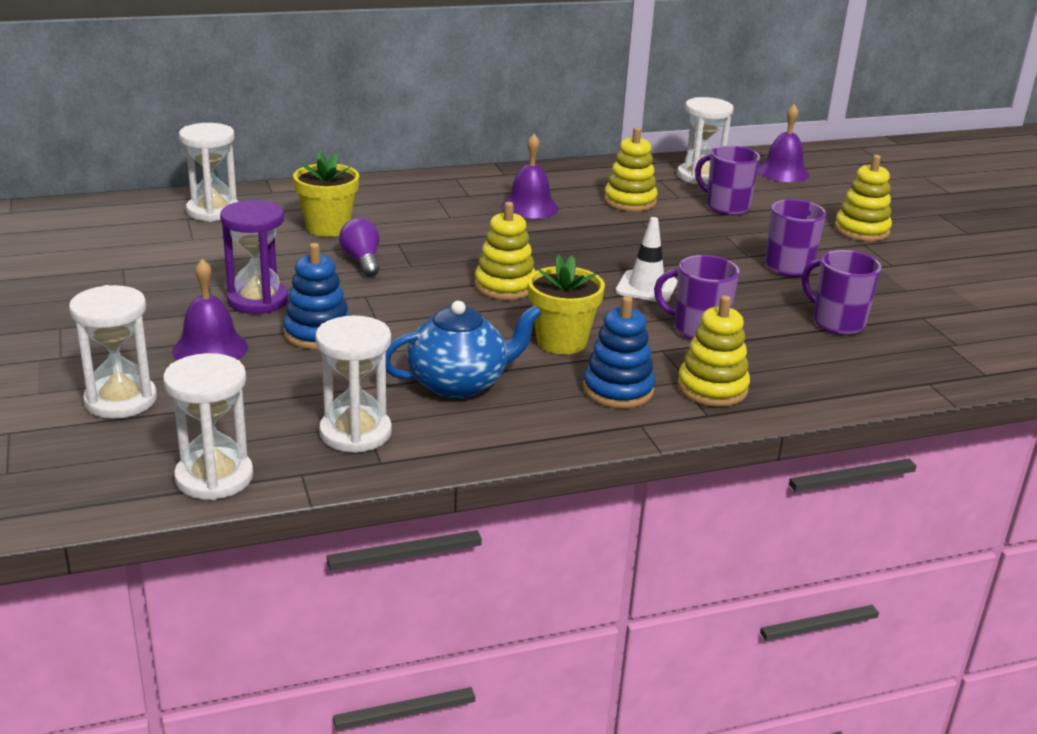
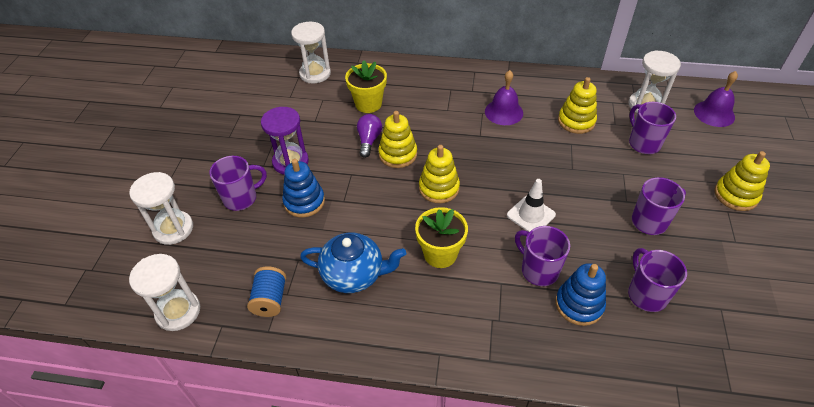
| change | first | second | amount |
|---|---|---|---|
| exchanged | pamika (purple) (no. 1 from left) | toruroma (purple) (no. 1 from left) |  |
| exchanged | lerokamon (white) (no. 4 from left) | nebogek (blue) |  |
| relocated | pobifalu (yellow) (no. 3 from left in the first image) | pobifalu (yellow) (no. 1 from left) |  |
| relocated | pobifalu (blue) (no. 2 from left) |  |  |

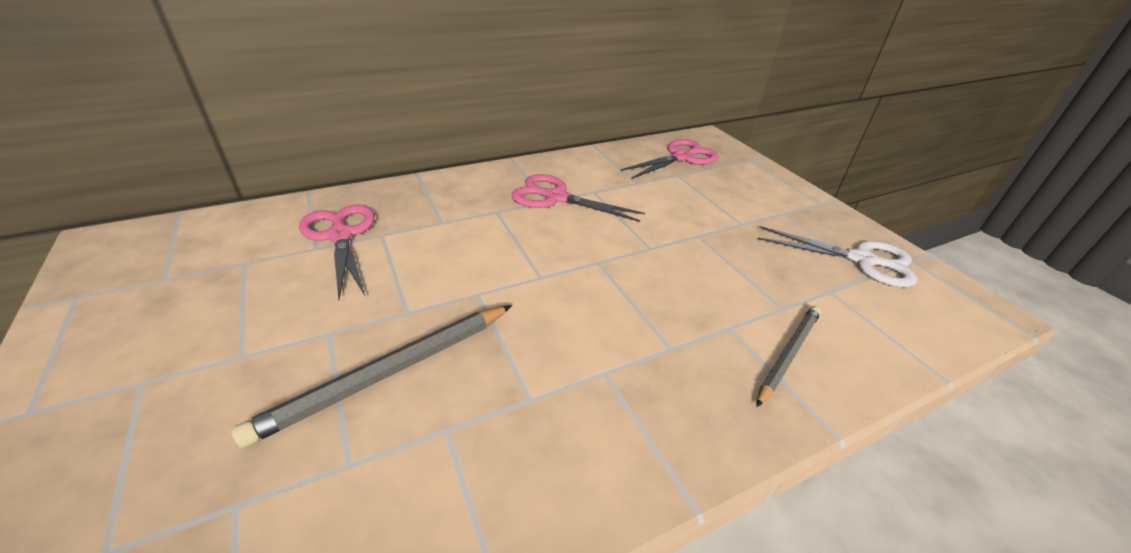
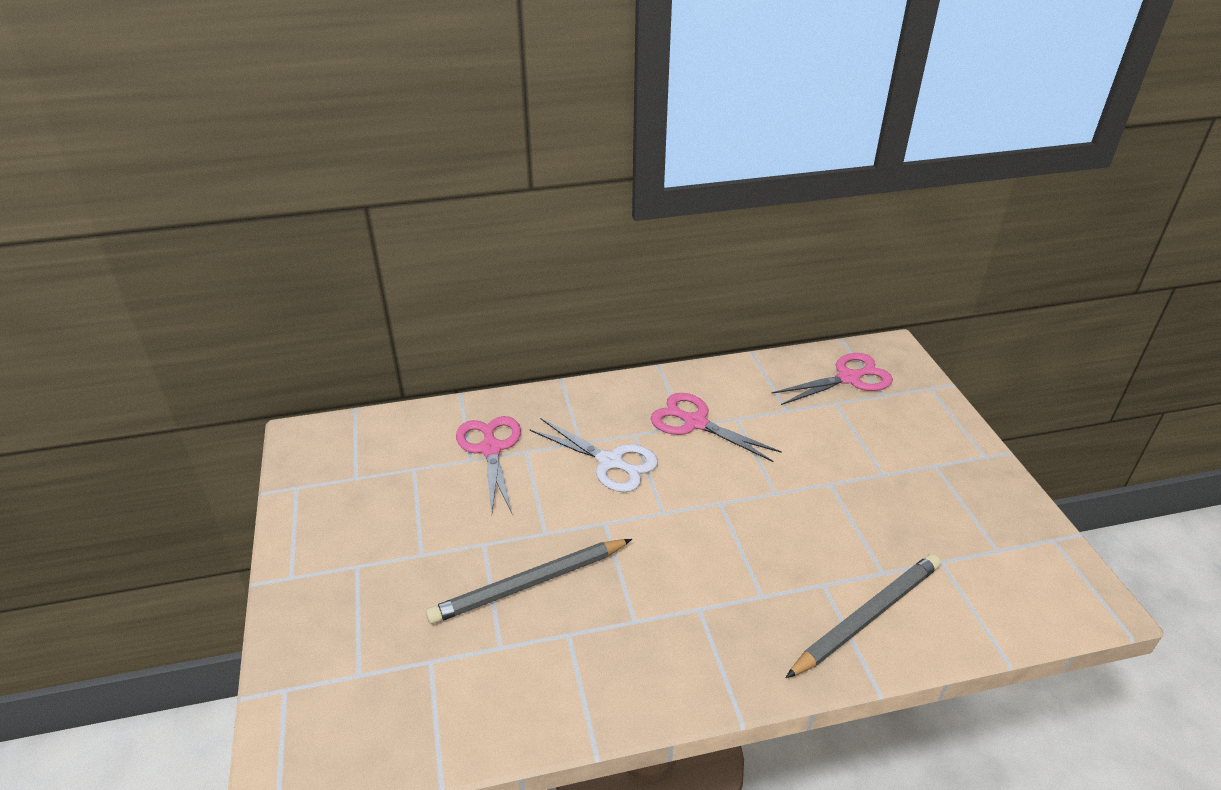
| change | first | second | amount |
|---|---|---|---|
| relocated | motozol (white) |  |  |
| size | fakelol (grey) (no. 2 from left) |  | x1.54 |

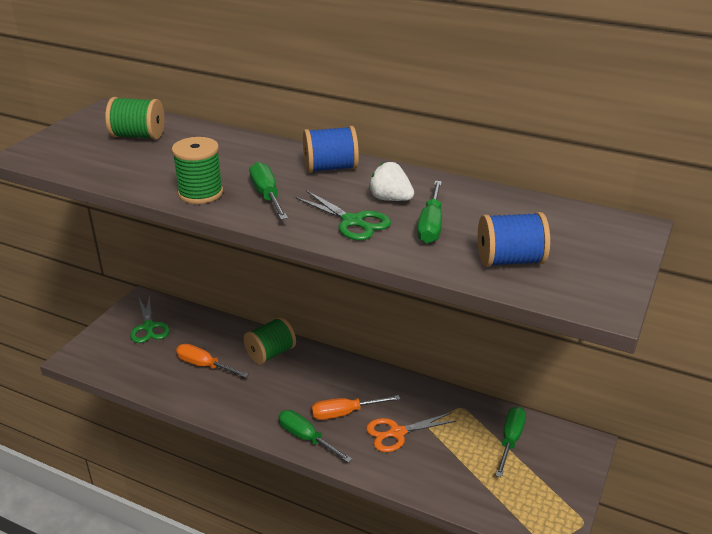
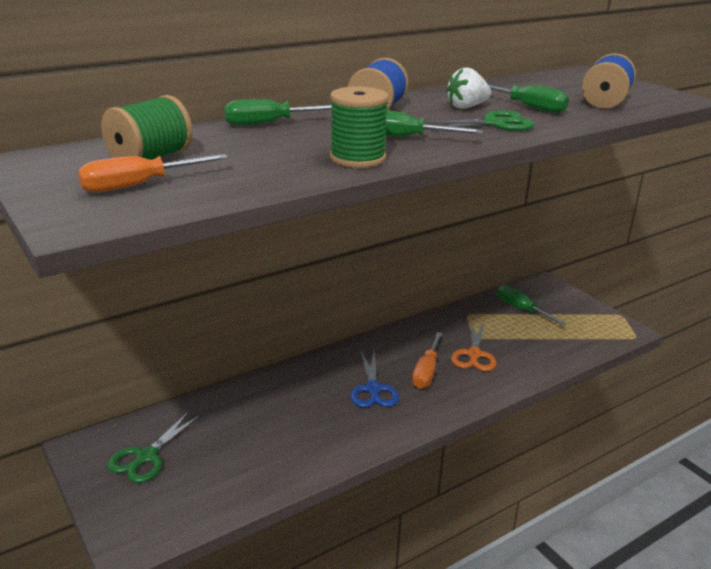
| change | first | second | amount |
|---|---|---|---|
| relocated | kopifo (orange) (no. 1 from left) |  |  |
| spun | motozol (green) (no. 1 from left) |  | 105 degrees clockwise |
| relocated | kopifo (green) (no. 2 from left in the first image) | kopifo (green) (no. 1 from left) |  |
| appeared |  | motozol (blue) |  |
| missing | nebogek (green) (no. 3 from left) |  |  |

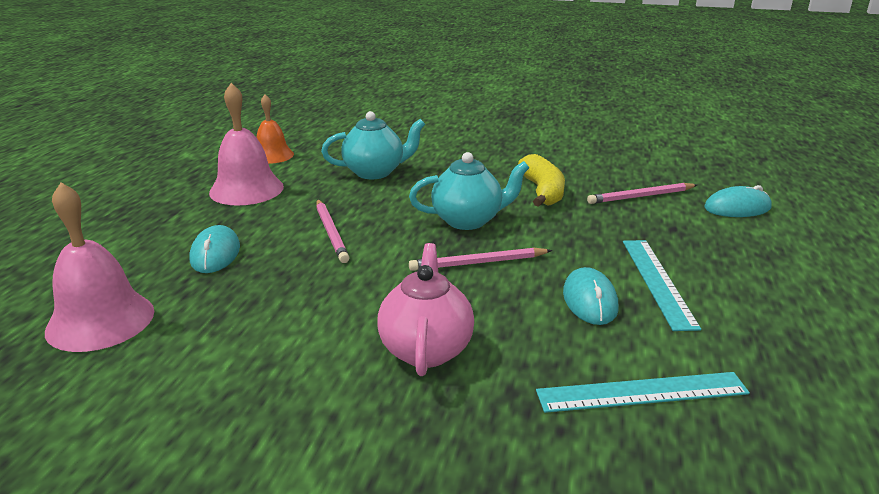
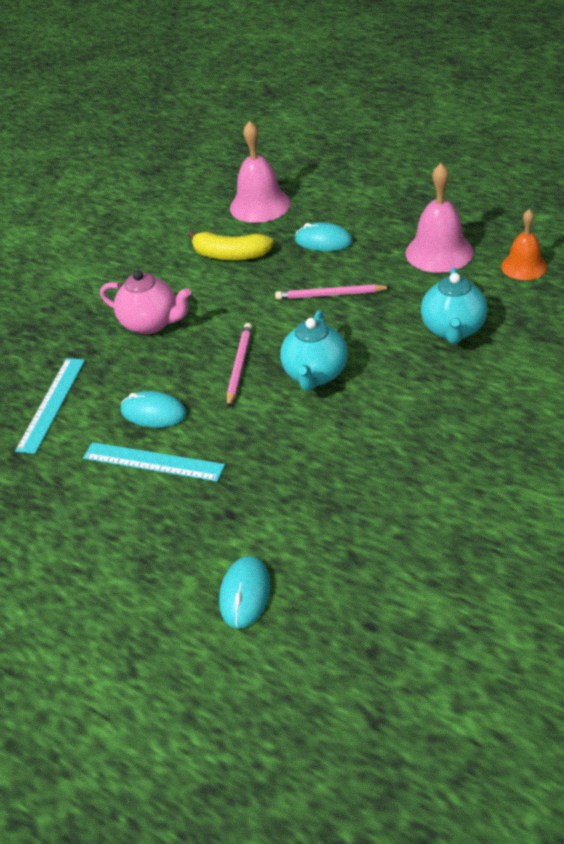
| change | first | second | amount |
|---|---|---|---|
| relocated | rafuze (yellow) |  |  |
| missing | fakelol (pink) (no. 3 from left) |  |  |

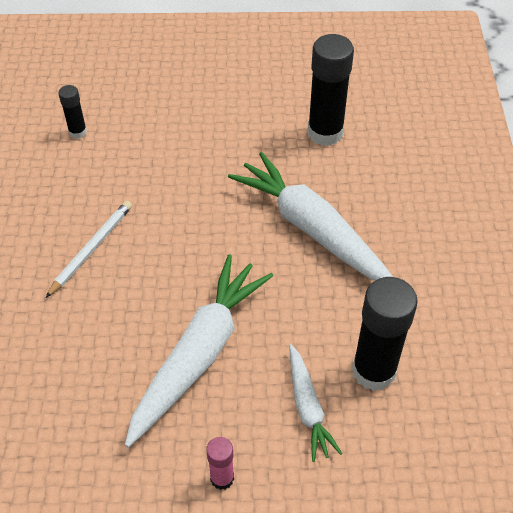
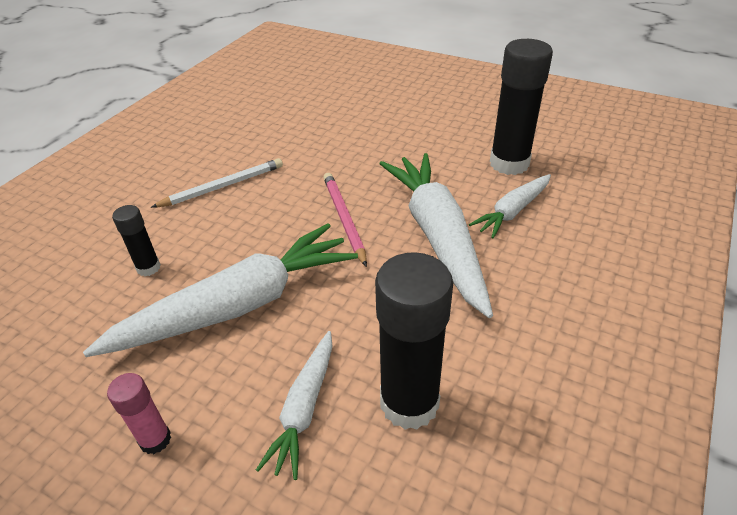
| change | first | second | amount |
|---|---|---|---|
| relocated | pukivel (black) (no. 1 from left) |  |  |
| appeared |  | fakelol (pink) |  |
| appeared |  | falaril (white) (no. 4 from left) |  |

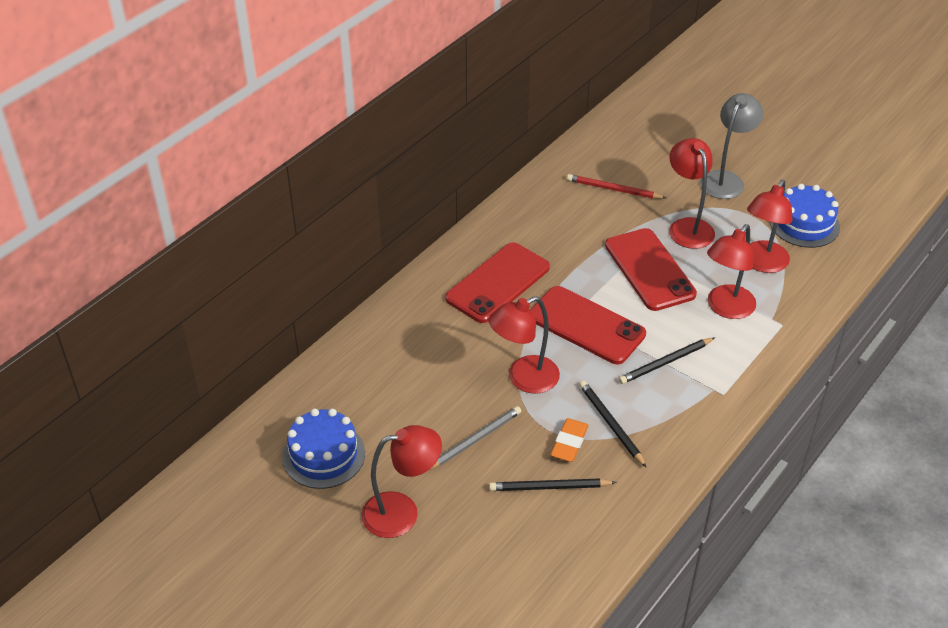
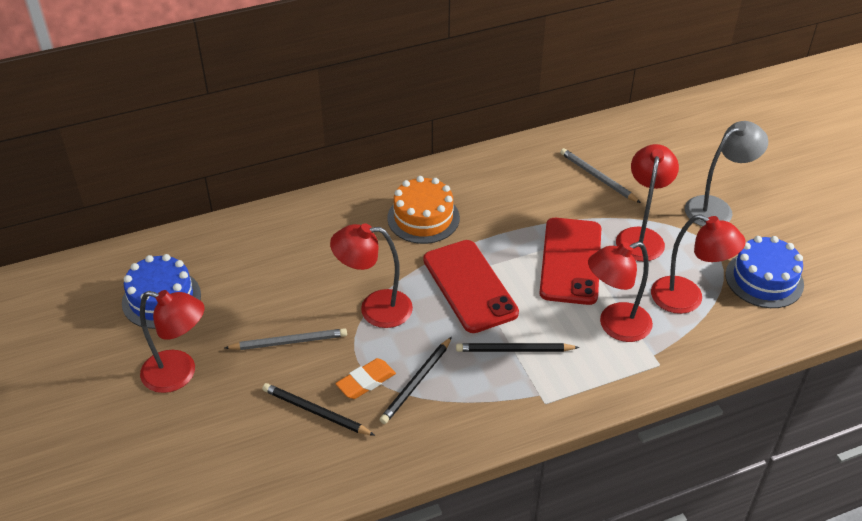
| change | first | second | amount |
|---|---|---|---|
| spun | fakelol (black) (no. 2 from left) |  | 150 degrees counterclockwise |
| exchanged | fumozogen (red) (no. 1 from left) | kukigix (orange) |  |
| colour | fakelol (red) | fakelol (grey) (no. 2 from left) |  |
| spun | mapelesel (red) (no. 5 from left) |  | 120 degrees counterclockwise |

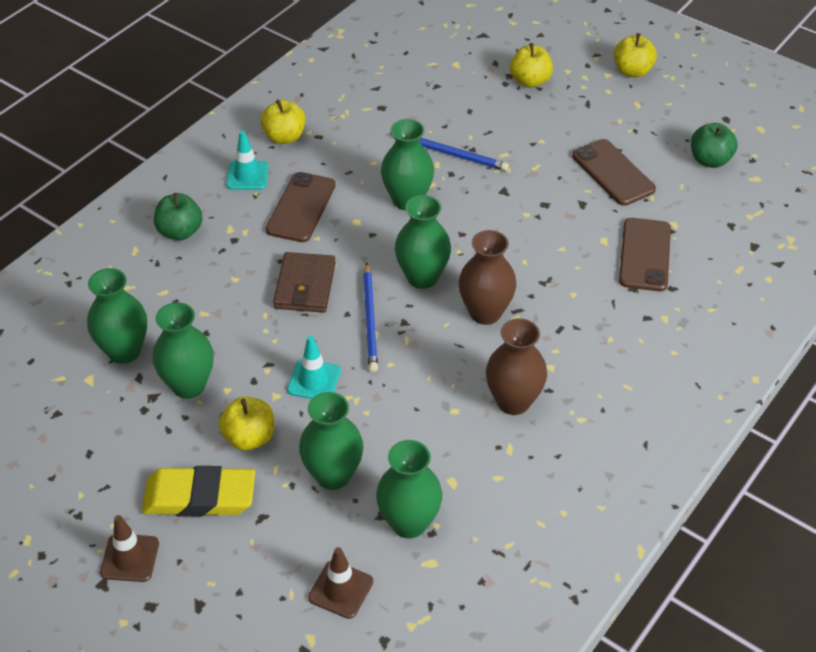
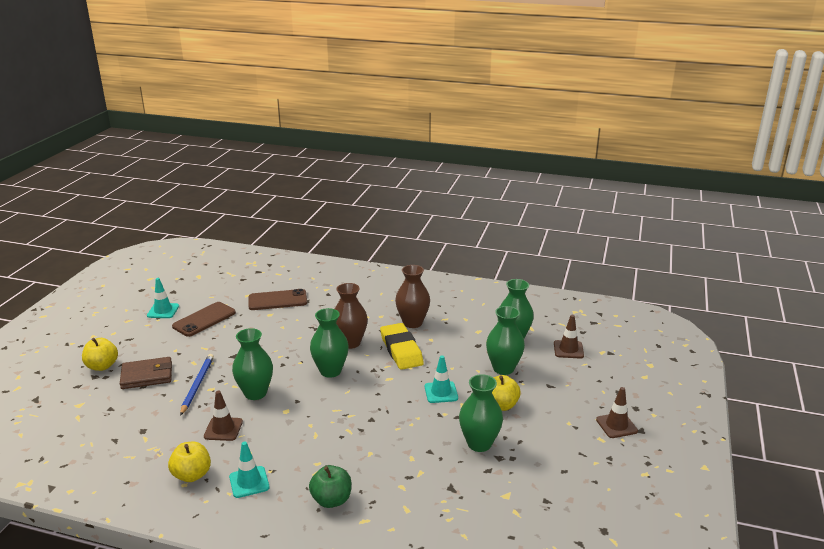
| change | first | second | amount |
|---|---|---|---|
| relocated | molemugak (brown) |  |  |
| appeared |  | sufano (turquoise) (no. 1 from left) |  |
| appeared |  | sufano (brown) (no. 1 from left) |  |
| relocated | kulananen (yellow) |  |  |
| missing | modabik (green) (no. 1 from left) |  |  |
| missing | fumozogen (brown) (no. 1 from left) |  |  |
| missing | fakelol (blue) (no. 1 from left) |  |  |
| missing | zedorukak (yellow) (no. 4 from left) |  |  |
| missing | zedorukak (green) (no. 2 from left) |  |  |

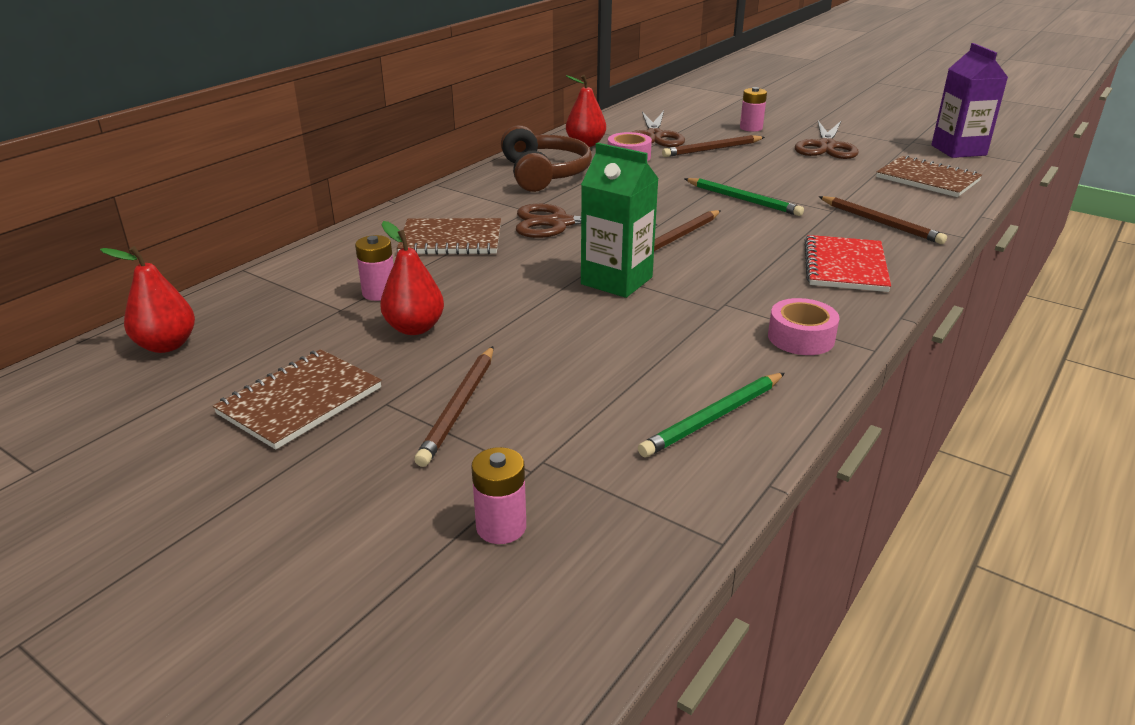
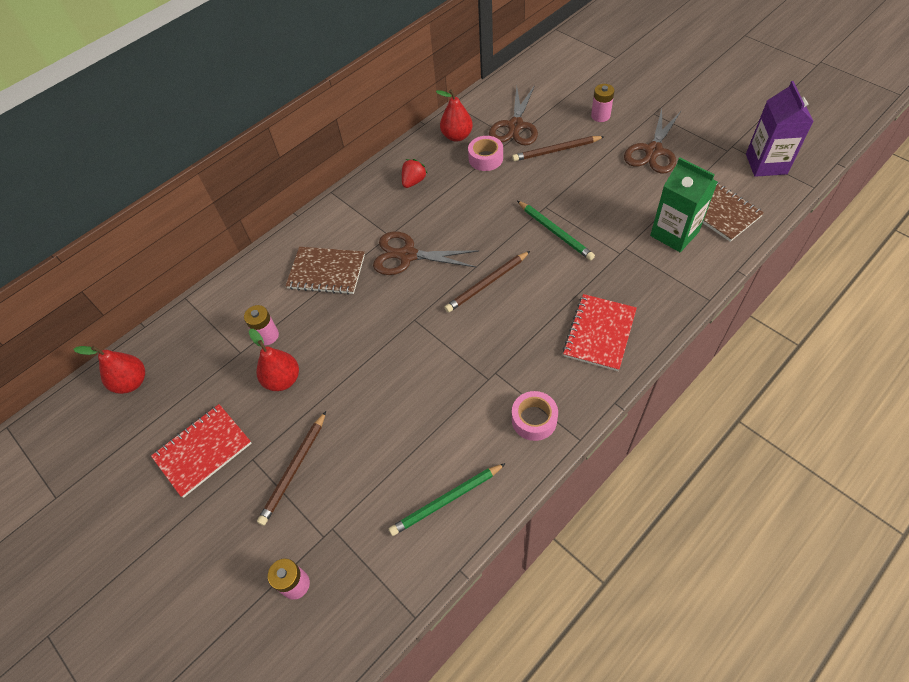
| change | first | second | amount |
|---|---|---|---|
| colour | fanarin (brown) (no. 1 from left) | fanarin (red) (no. 1 from left) |  |
| exchanged | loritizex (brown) | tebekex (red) |  |
| relocated | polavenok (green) |  |  |
| missing | fakelol (brown) (no. 4 from left) |  |  |

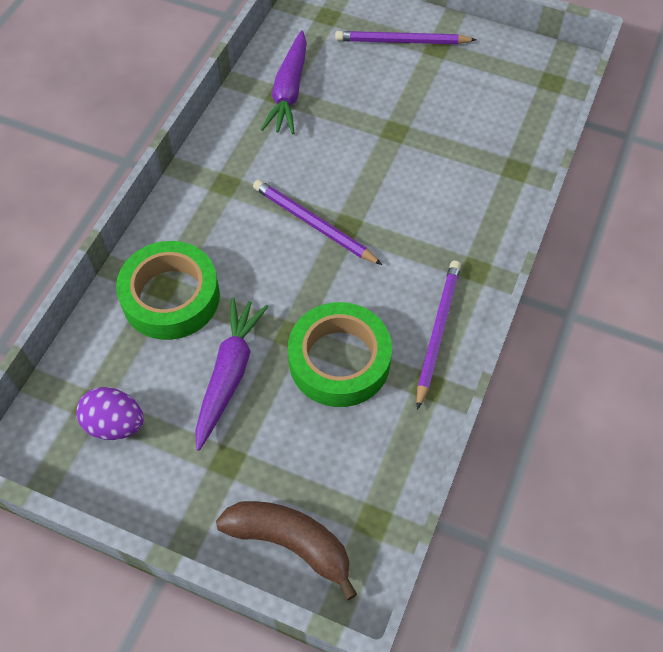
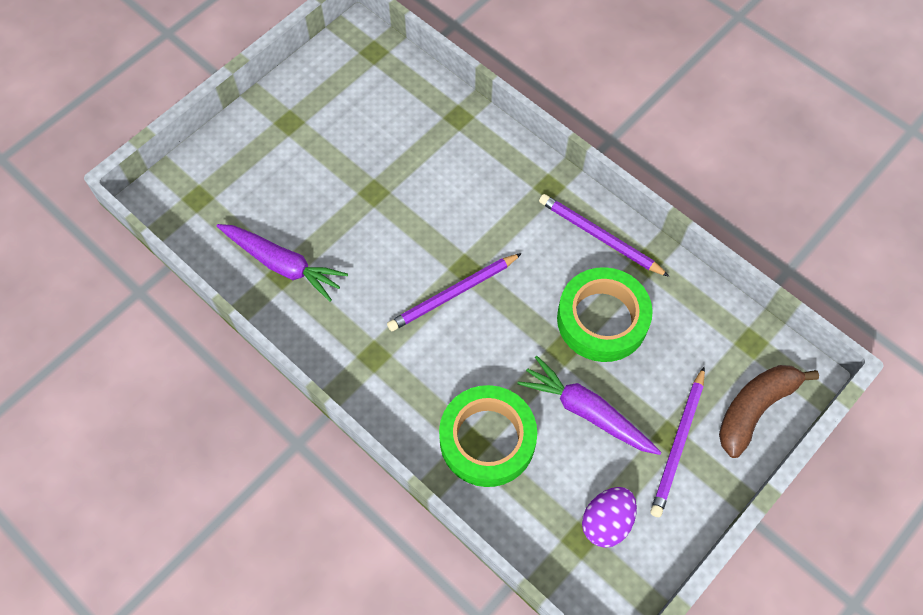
| change | first | second | amount |
|---|---|---|---|
| relocated | fakelol (purple) (no. 2 from left in the first image) | fakelol (purple) (no. 3 from left) |  |

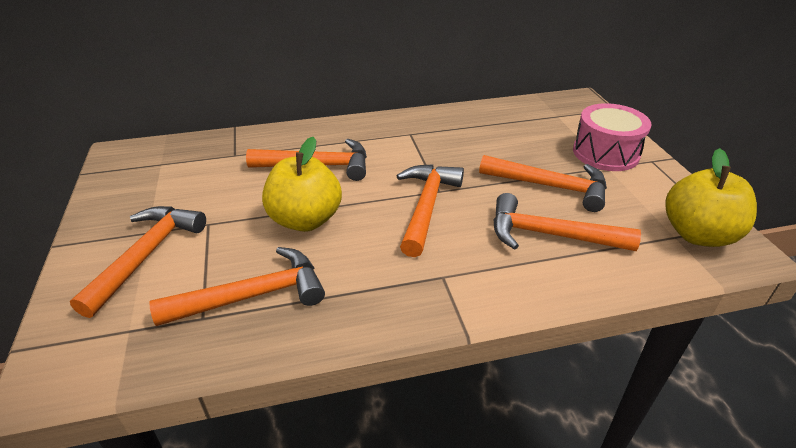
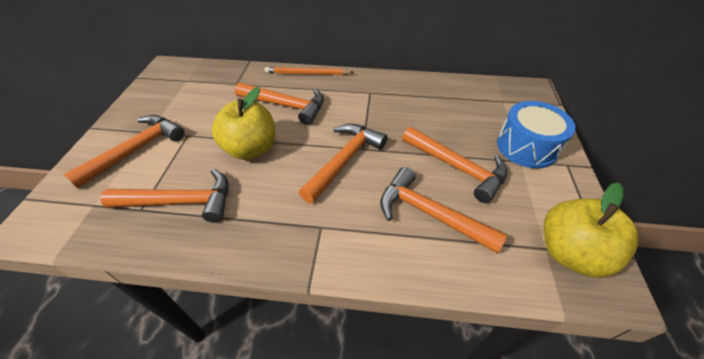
| change | first | second | amount |
|---|---|---|---|
| appeared |  | fakelol (orange) |  |
| colour | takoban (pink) | takoban (blue) |  |

